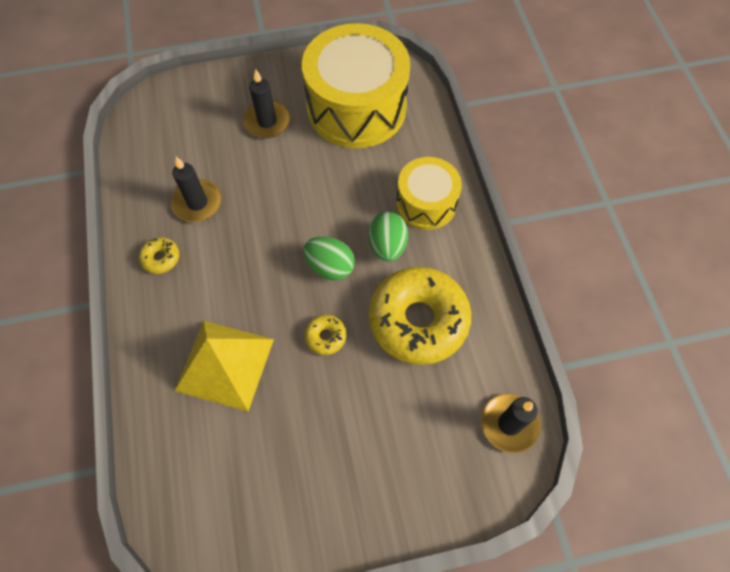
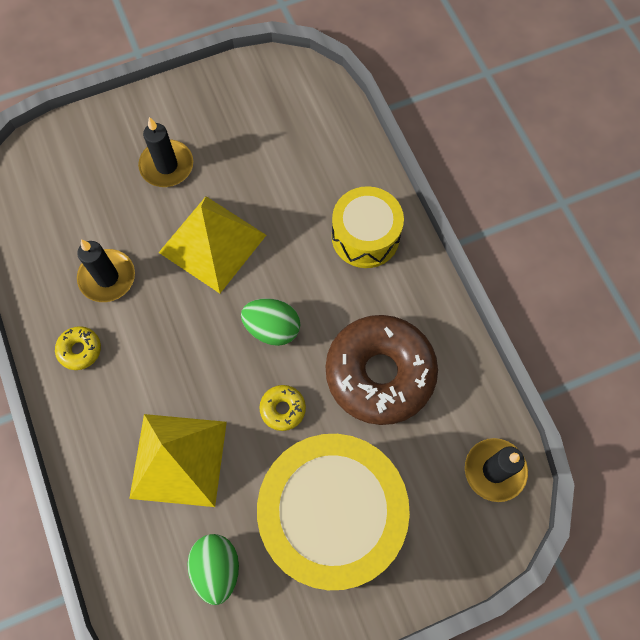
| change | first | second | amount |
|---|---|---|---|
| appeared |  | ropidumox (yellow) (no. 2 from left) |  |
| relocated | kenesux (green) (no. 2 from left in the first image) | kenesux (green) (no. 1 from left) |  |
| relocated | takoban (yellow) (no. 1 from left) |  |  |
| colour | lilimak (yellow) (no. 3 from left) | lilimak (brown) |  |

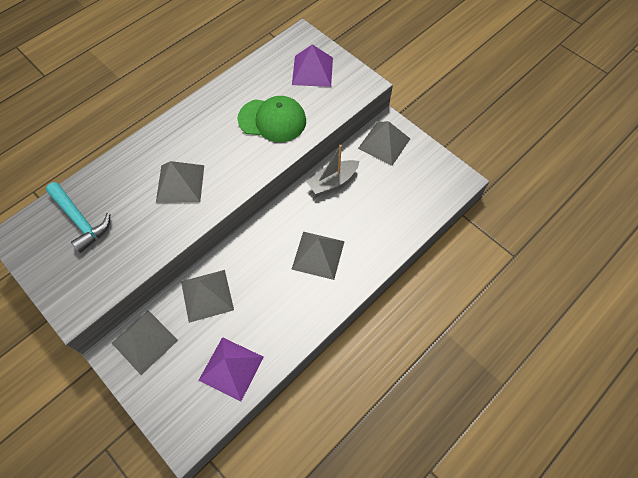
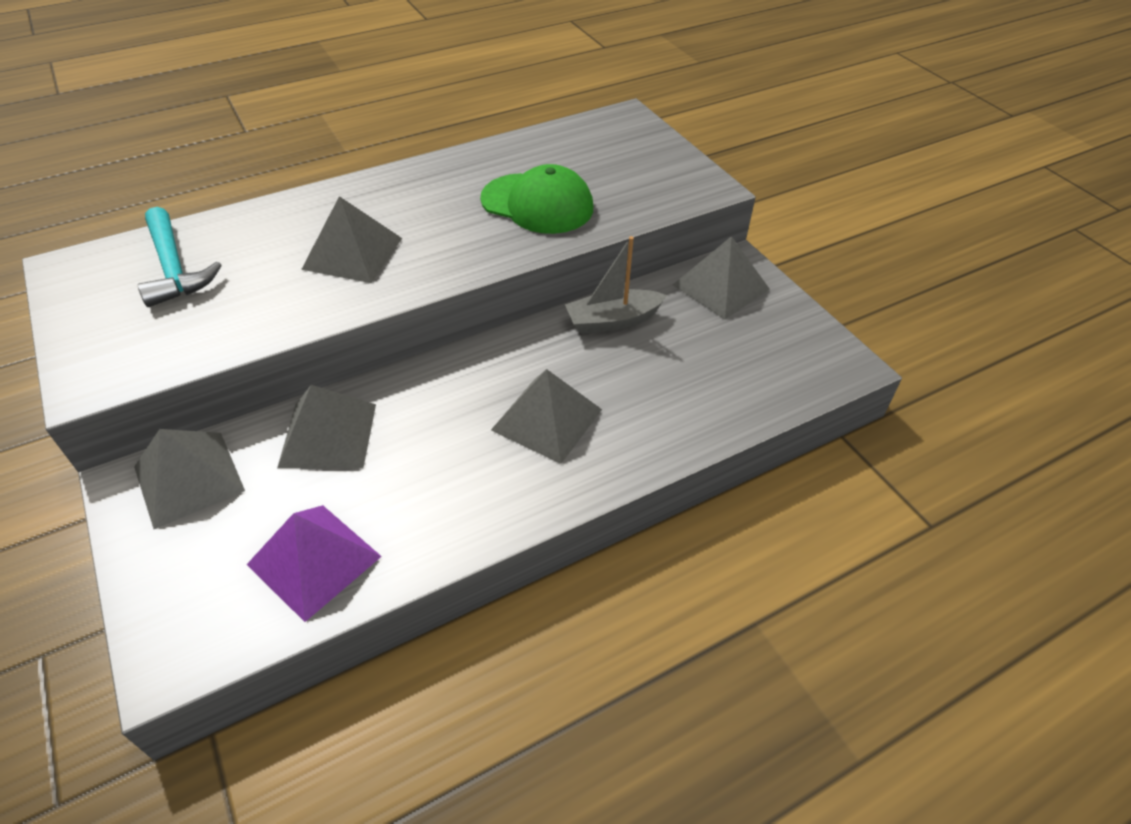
| change | first | second | amount |
|---|---|---|---|
| missing | ropidumox (purple) (no. 2 from left) |  |  |

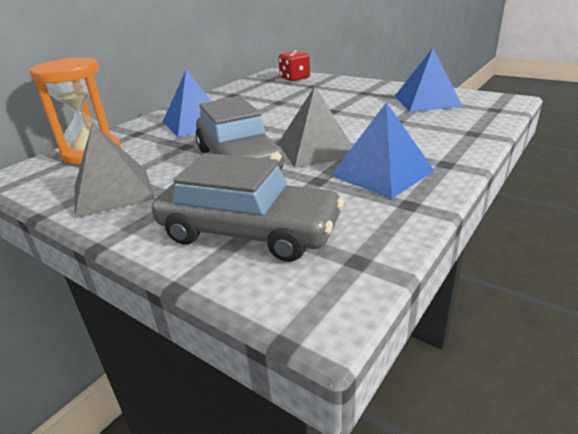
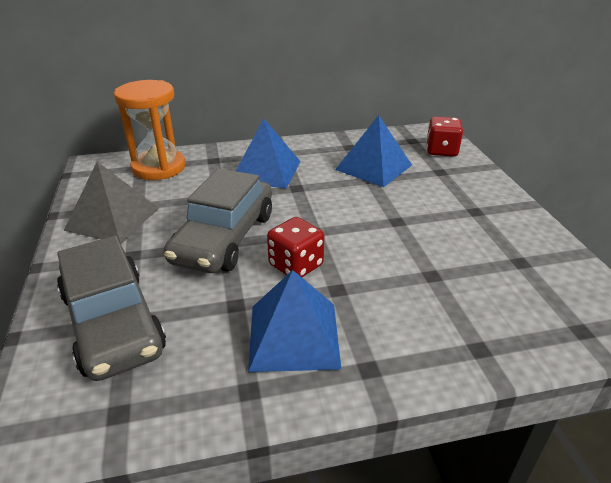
| change | first | second | amount |
|---|---|---|---|
| exchanged | ropidumox (grey) (no. 2 from left) | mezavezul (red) (no. 1 from left) |  |
| relocated | ropidumox (blue) (no. 3 from left) |  |  |

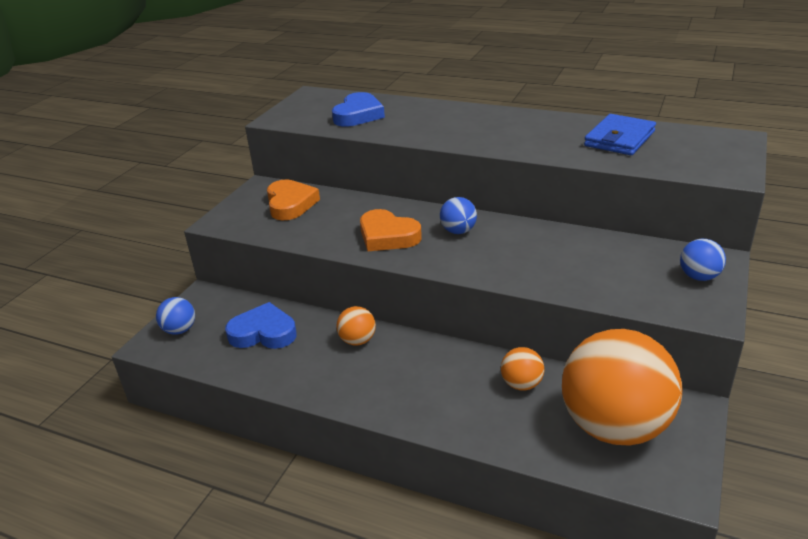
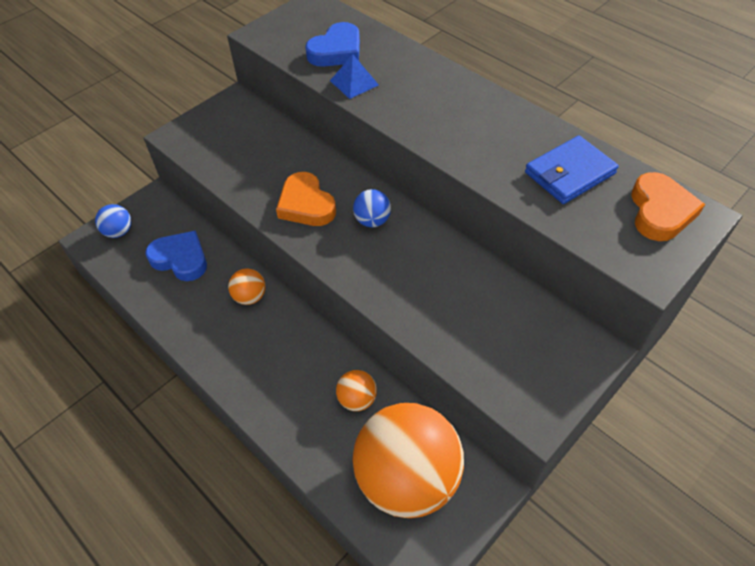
| change | first | second | amount |
|---|---|---|---|
| appeared |  | ropidumox (blue) |  |
| relocated | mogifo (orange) (no. 1 from left in the first image) | mogifo (orange) (no. 2 from left) |  |
| missing | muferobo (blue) (no. 3 from left) |  |  |

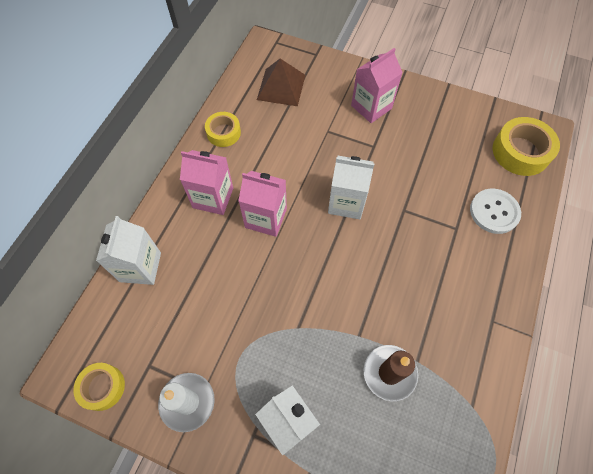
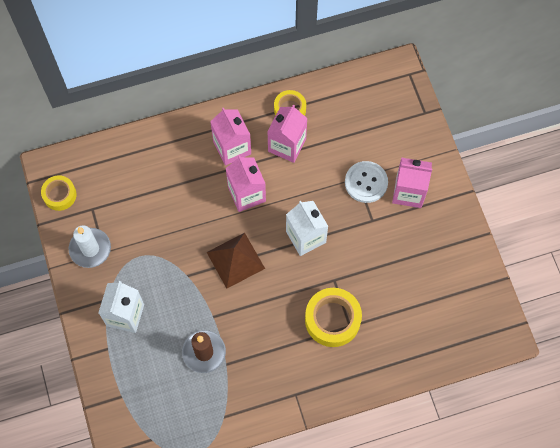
| change | first | second | amount |
|---|---|---|---|
| relocated | ropidumox (brown) |  |  |
| appeared |  | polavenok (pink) (no. 3 from left) |  |
| relocated | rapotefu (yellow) (no. 3 from left) |  |  |
| relocated | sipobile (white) |  |  |
| missing | polavenok (white) (no. 1 from left) |  |  |

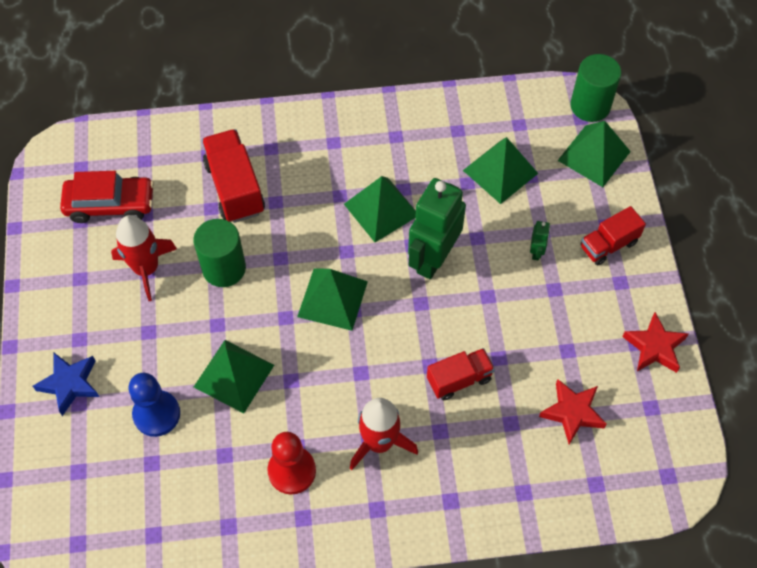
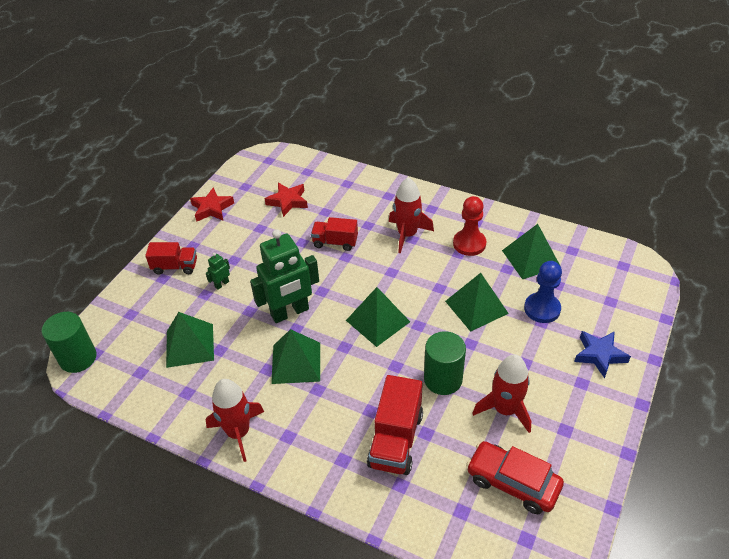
| change | first | second | amount |
|---|---|---|---|
| appeared |  | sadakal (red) (no. 1 from left) |  |
| relocated | ropidumox (green) (no. 5 from left) |  |  |

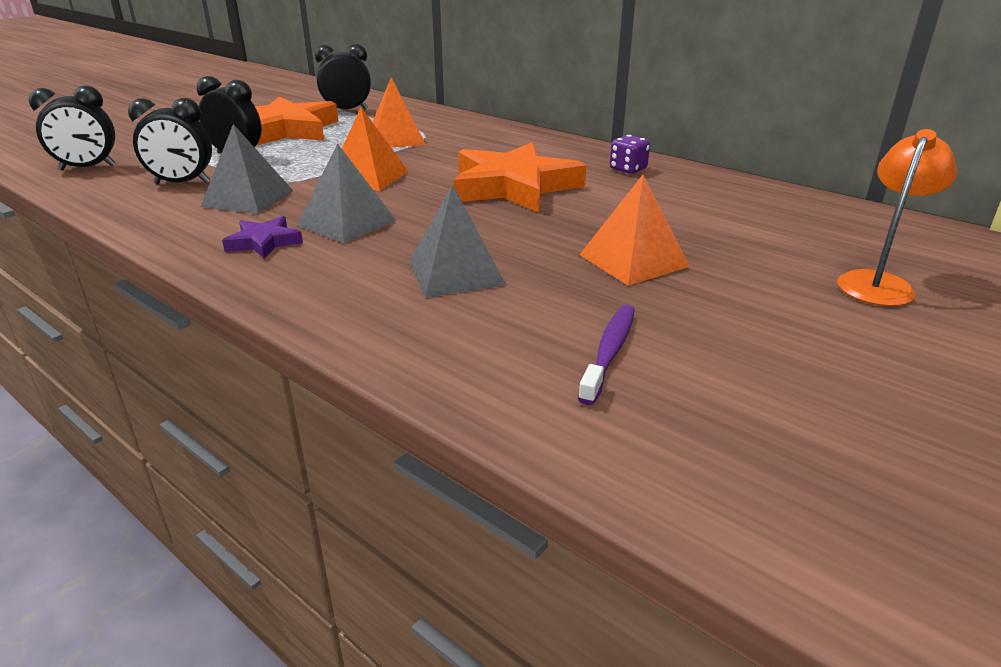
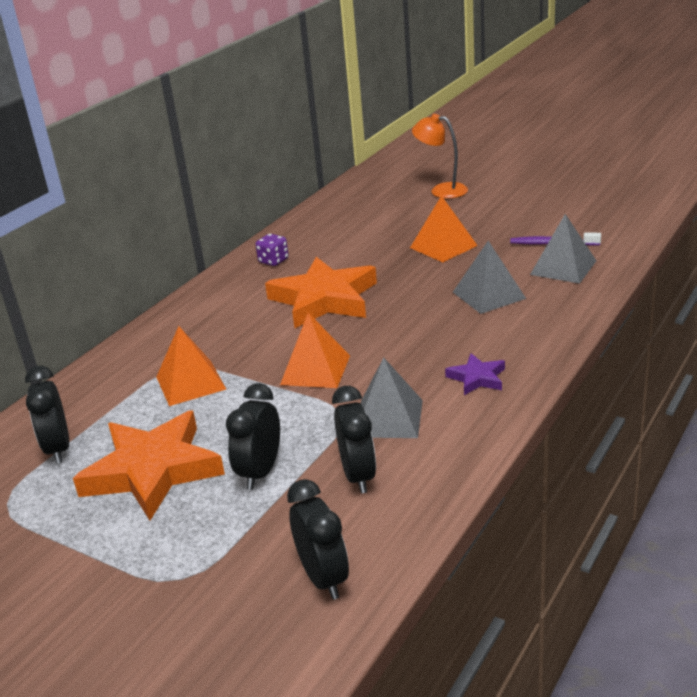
| change | first | second | amount |
|---|---|---|---|
| relocated | ropidumox (grey) (no. 2 from left in the first image) | ropidumox (grey) (no. 3 from left) |  |

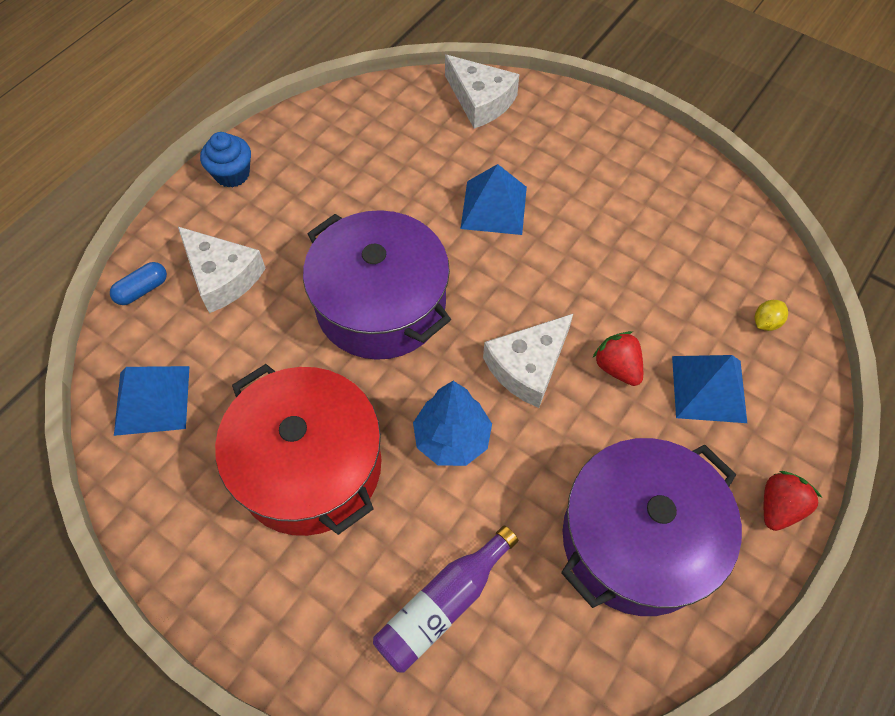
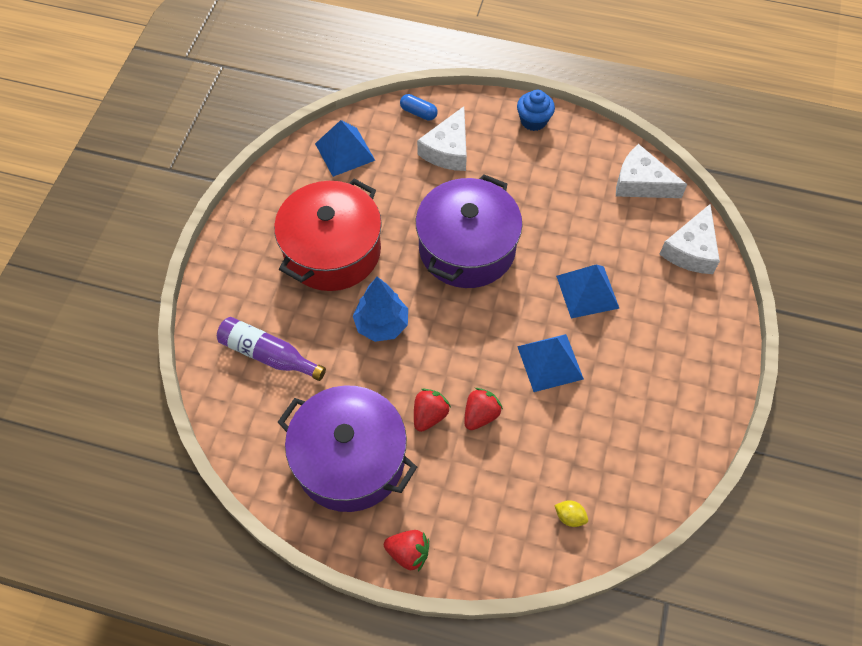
| change | first | second | amount |
|---|---|---|---|
| appeared |  | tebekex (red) (no. 2 from left) |  |
| relocated | ropidumox (blue) (no. 3 from left in the first image) | ropidumox (blue) (no. 2 from left) |  |
| relocated | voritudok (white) (no. 3 from left in the first image) | voritudok (white) (no. 2 from left) |  |

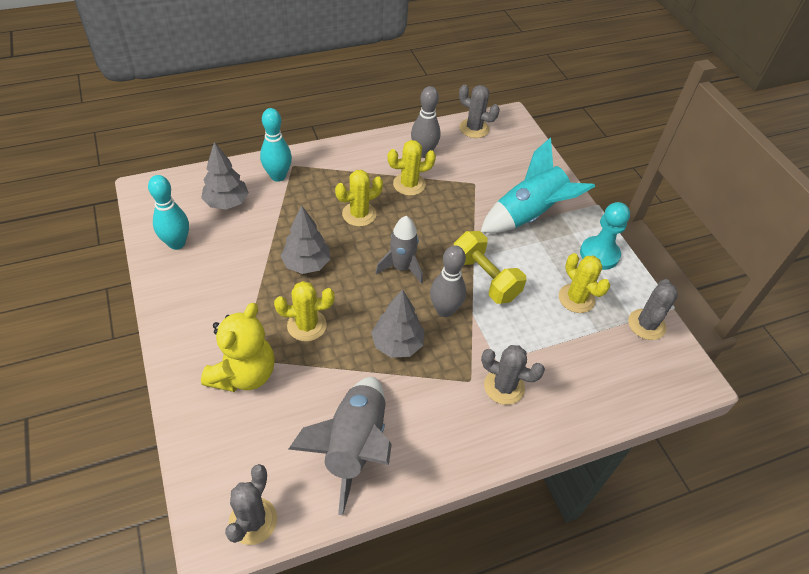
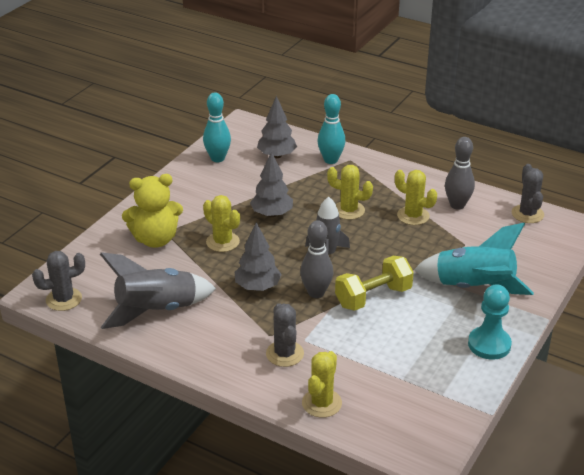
| change | first | second | amount |
|---|---|---|---|
| relocated | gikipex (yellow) (no. 4 from left in the first image) | gikipex (yellow) (no. 2 from left) |  |
| spun | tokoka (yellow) |  | 45 degrees clockwise |
| missing | gikipex (grey) (no. 4 from left) |  |  |

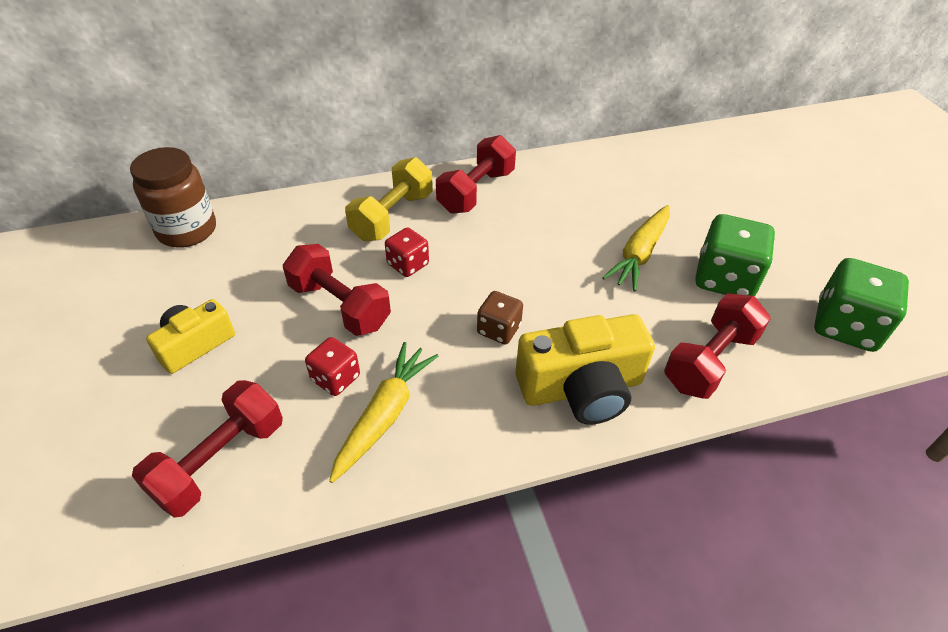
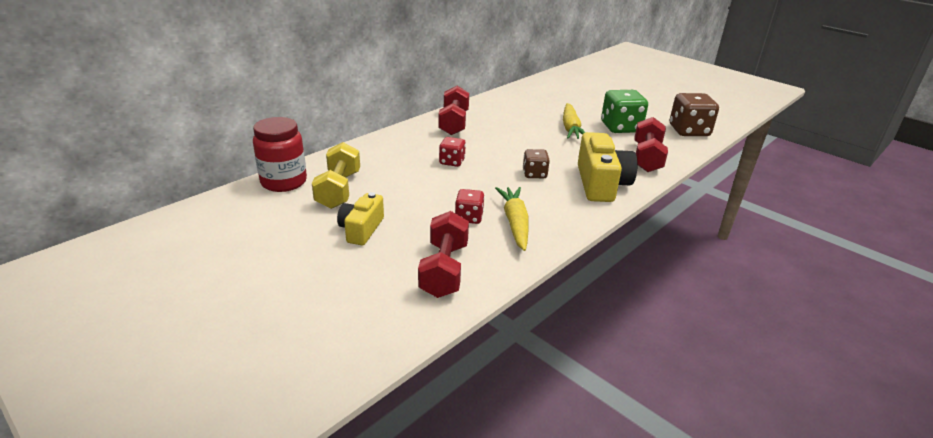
| change | first | second | amount |
|---|---|---|---|
| colour | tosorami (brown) | tosorami (red) |  |
| relocated | tokoka (yellow) |  |  |
| spun | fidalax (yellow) (no. 2 from left) |  | 45 degrees counterclockwise |
| colour | mezavezul (green) (no. 2 from left) | mezavezul (brown) (no. 2 from left) |  |
| missing | tokoka (red) (no. 2 from left) |  |  |

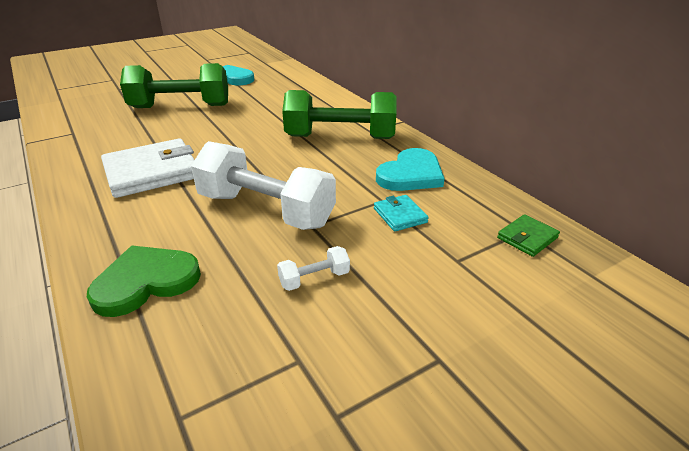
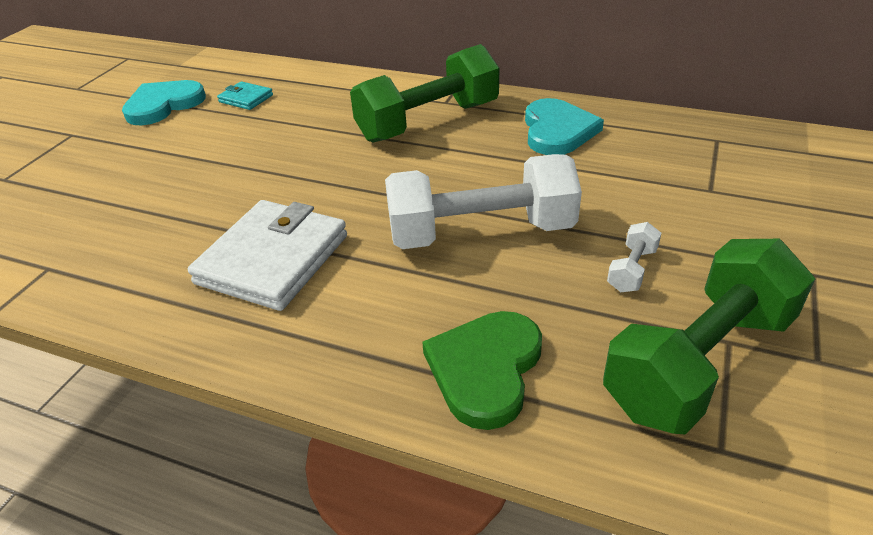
| change | first | second | amount |
|---|---|---|---|
| relocated | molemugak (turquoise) |  |  |
| relocated | tokoka (green) (no. 1 from left in the first image) | tokoka (green) (no. 2 from left) |  |
| missing | molemugak (green) |  |  |

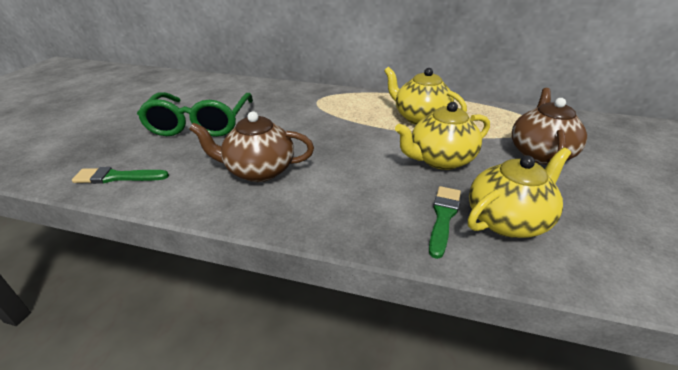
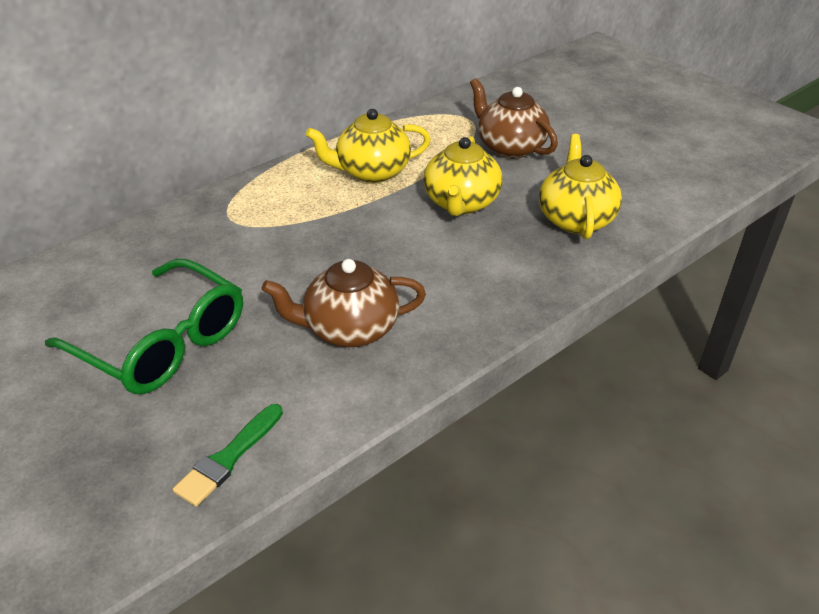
| change | first | second | amount |
|---|---|---|---|
| spun | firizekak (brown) (no. 1 from left) |  | 45 degrees clockwise |
| missing | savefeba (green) (no. 2 from left) |  |  |

